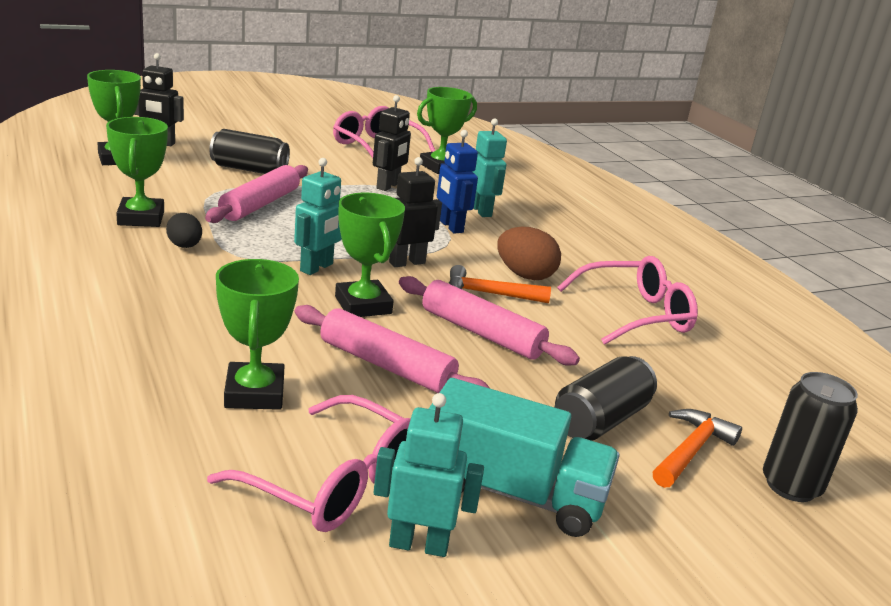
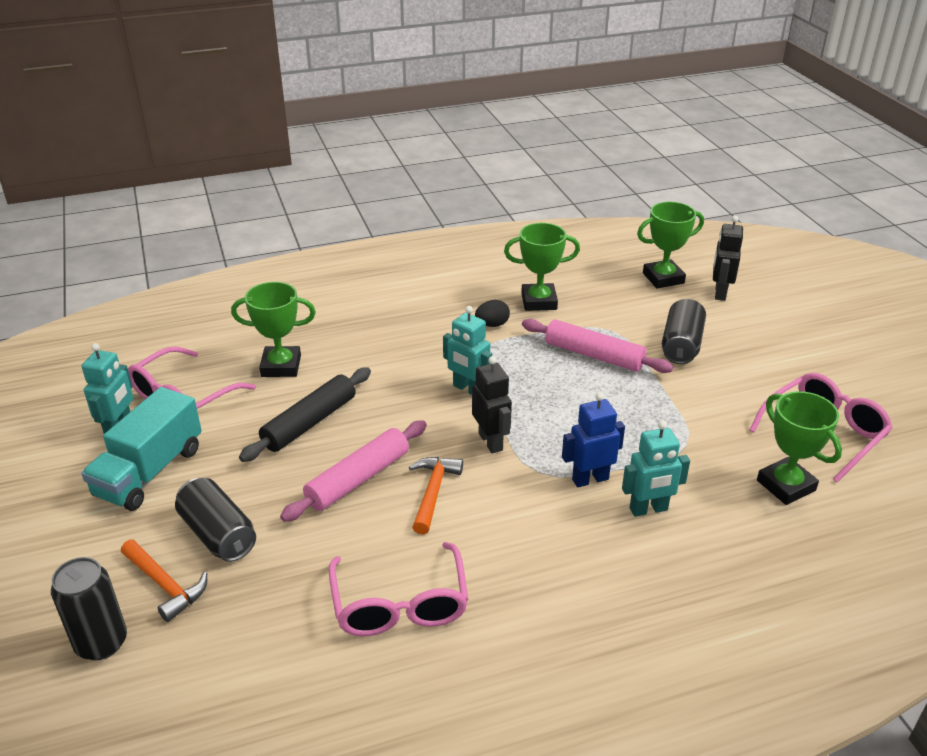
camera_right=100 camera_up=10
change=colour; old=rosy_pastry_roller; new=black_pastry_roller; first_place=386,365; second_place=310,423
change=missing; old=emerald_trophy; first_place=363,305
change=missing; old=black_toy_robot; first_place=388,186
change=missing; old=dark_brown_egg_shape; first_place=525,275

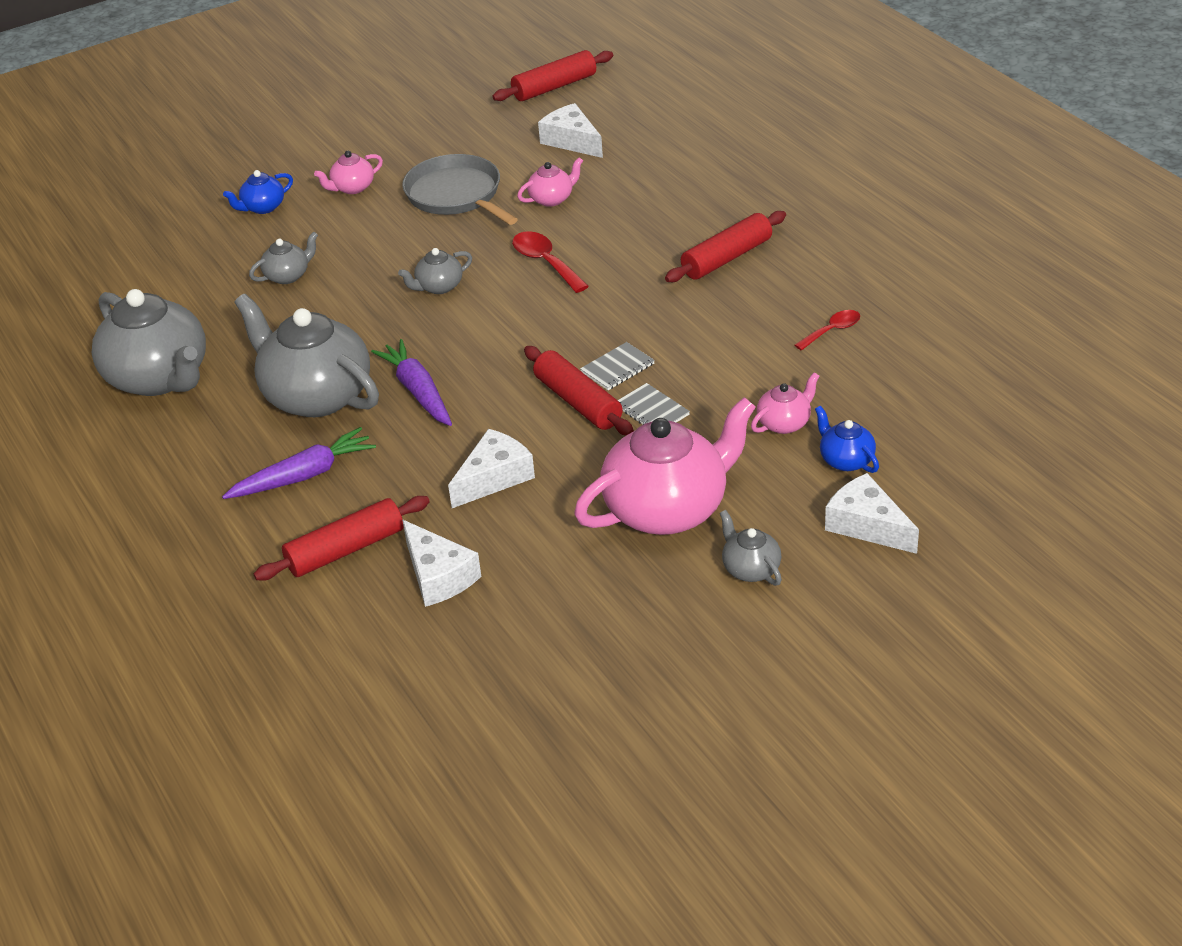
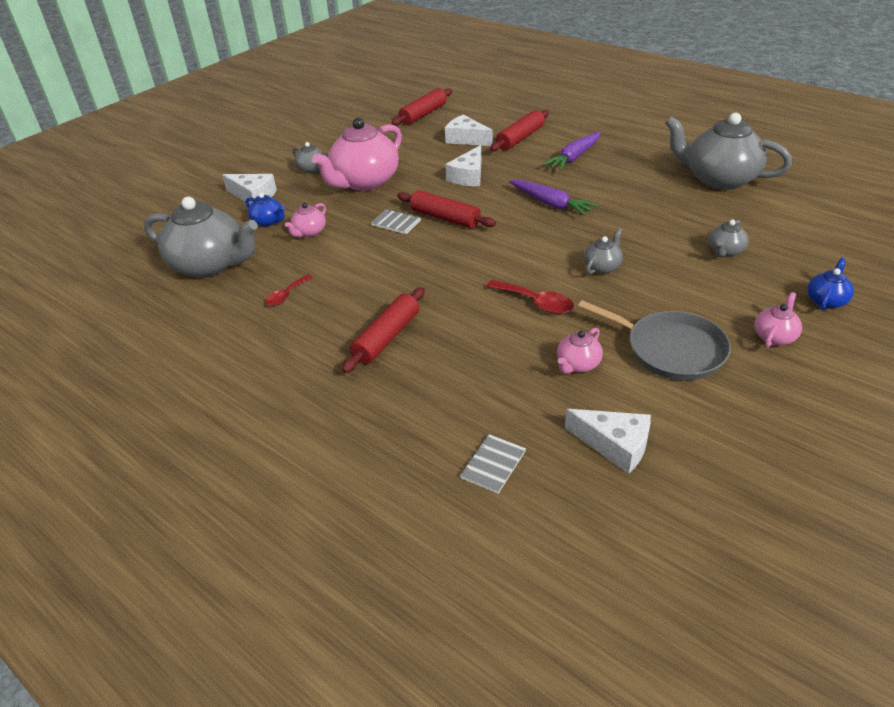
camera_right=160 camera_up=0
change=relocated; old=gray_china_teapot; first_place=316,396; second_place=210,265
change=relocated; old=red_pastry_roller; first_place=554,87; second_place=423,114
change=relocated; old=gray_notepad; first_place=617,368; second_place=493,465

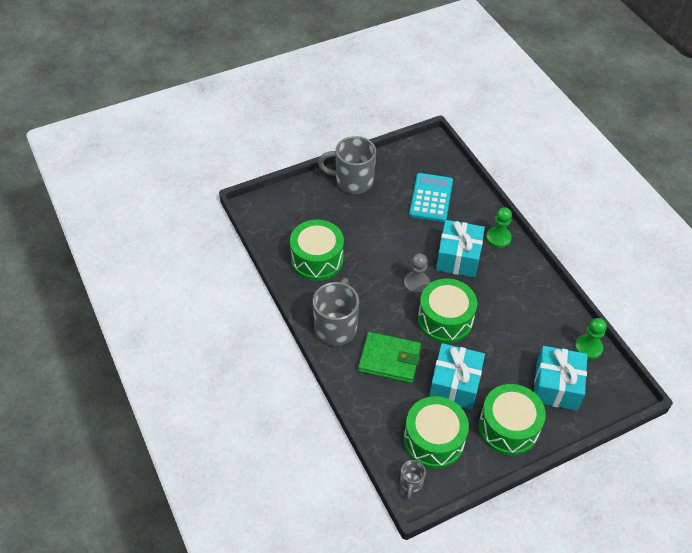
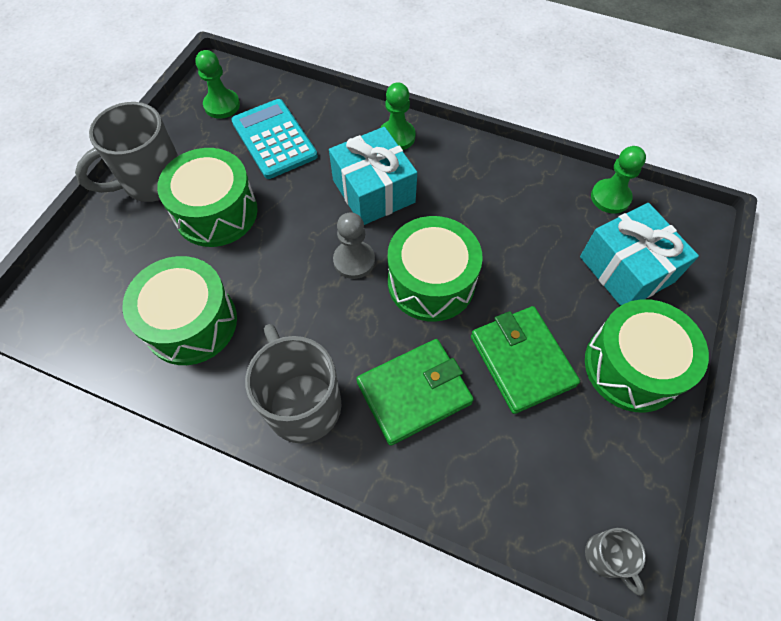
camera_right=-40 camera_up=10
change=relocated; old=emerald_toy_drum; first_place=434,440; second_place=216,212
change=exchanged; old=turquoise_gift; new=emerald_wallet; first_place=454,384; second_place=521,361
change=appeared; new=emerald_game_pawn; second_place=222,105

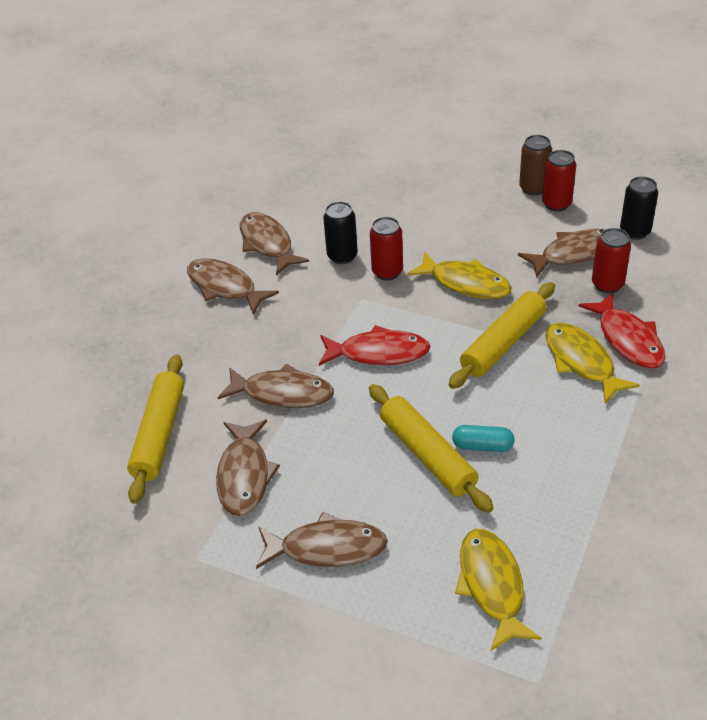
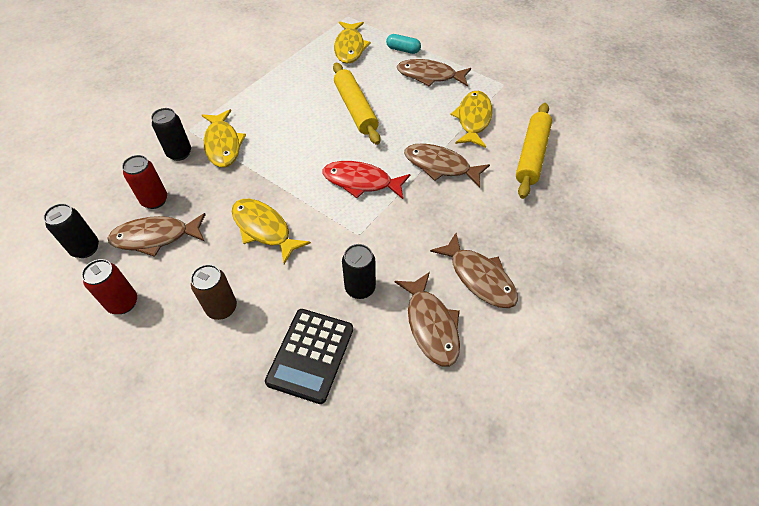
camera_right=-170 camera_up=10
change=colour; old=dark_brown_fish_figure; new=bright_yellow_fish_figure; first_place=244,475; second_place=473,119
change=missing; old=red_soda_can; first_place=387,272
change=missing; old=bright_yellow_pastry_roller; first_place=503,343
change=relocated; old=turquoise_capsule; first_place=482,446; second_place=403,50
change=relocated; old=dark_brown_soda_can; first_place=533,188; second_place=222,308
change=exchanged; old=red_fish_figure; new=black_soda_can; first_place=628,339; second_place=179,153
change=appeared; new=black_calculator; second_place=310,355

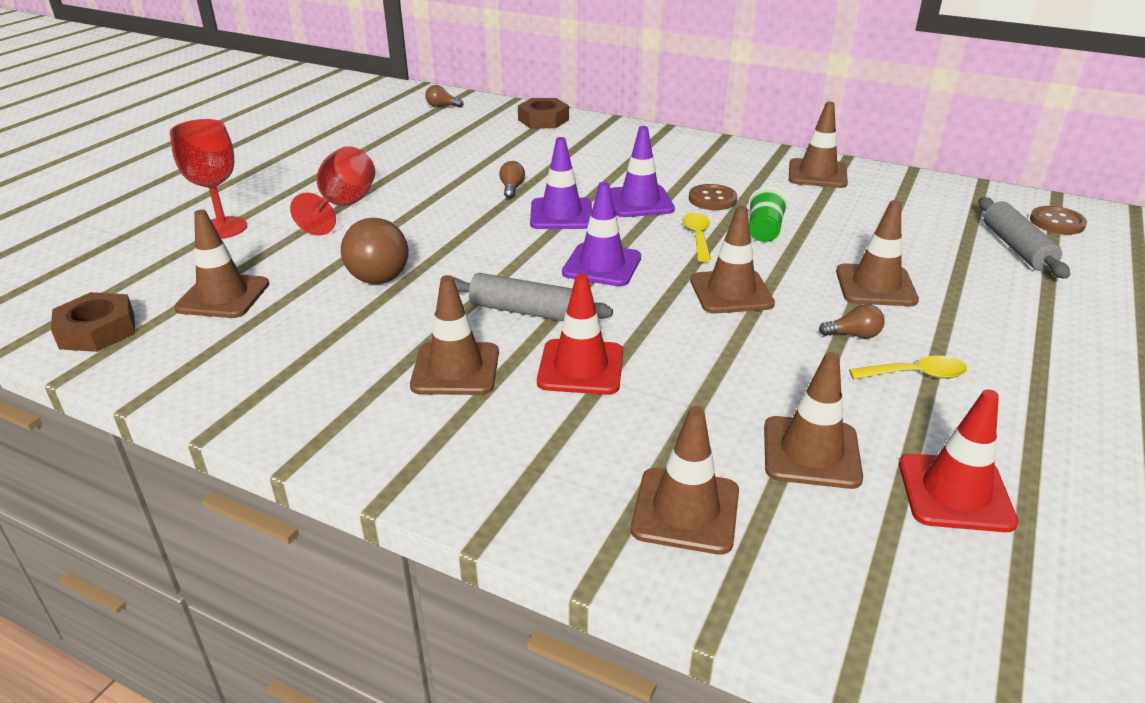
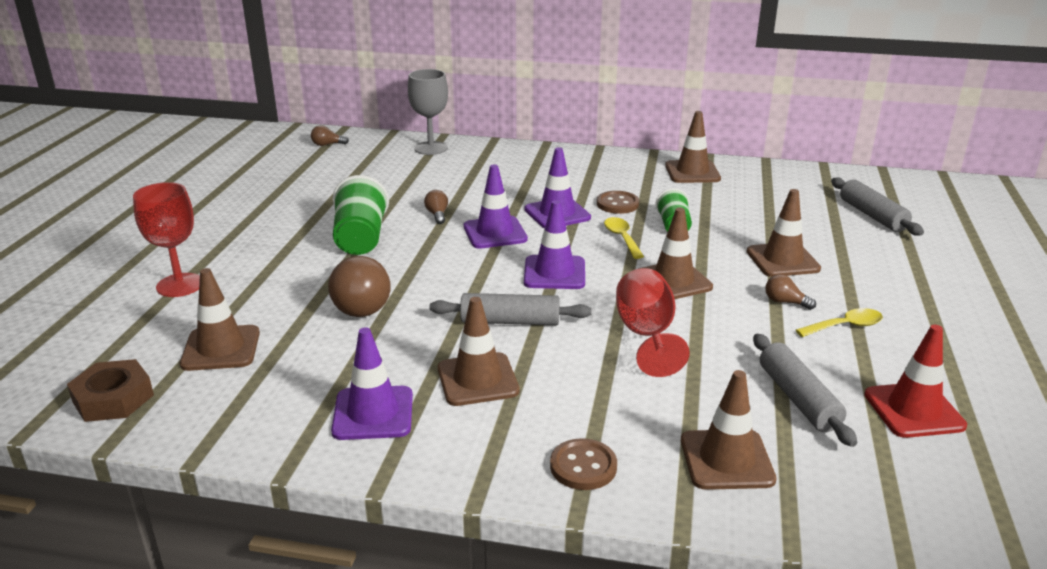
camera_right=-15 camera_up=-5
change=relocated; old=red_goblet; first_place=343,206; second_place=646,335
change=exchanged; old=dark_brown_nut; new=gray_goblet; first_place=543,120; second_place=431,148
change=missing; old=red_traffic_cone; first_place=581,367
change=exchanged; old=dark_brown_traffic_cone; new=gray_pastry_roller; first_place=811,452; second_place=797,399
change=spun; old=dark_brown_lightbulb; first_place=853,335; second_place=785,302; degrees=-135
change=relocated; old=dark_brown_shirt_button; first_place=1057,222; second_place=583,466
change=appeared; new=royal_purple_traffic_cone; second_place=373,413
change=appeared; new=emerald_tumbler; second_place=360,239

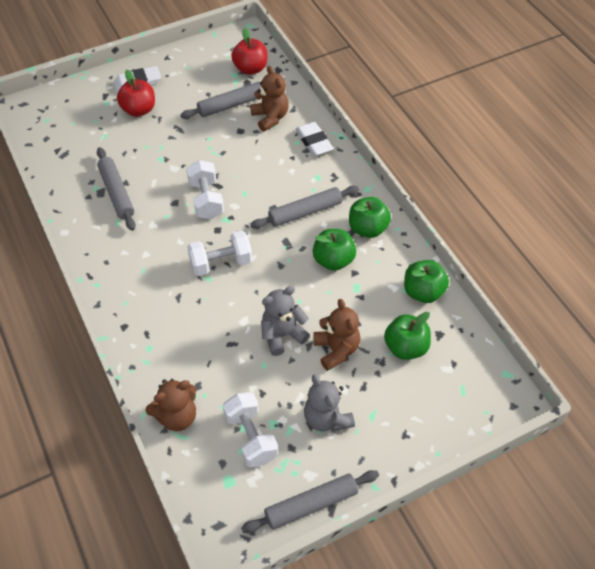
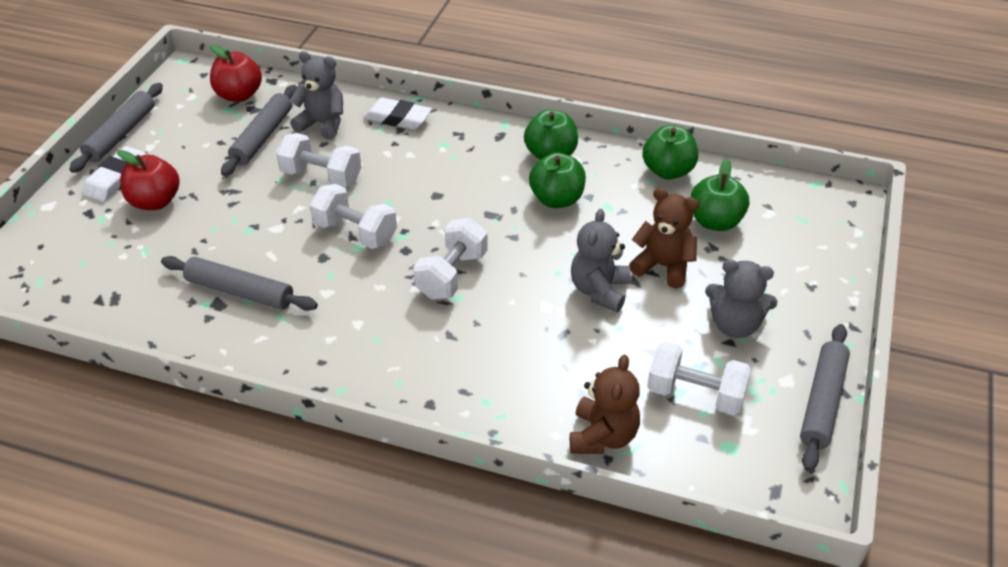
camera_right=-45 camera_up=-10
change=colour; old=dark_brown_stuffed_bear; new=gray_stuffed_bear; first_place=270,118; second_place=322,124
change=relocated; old=gray_pastry_roller; first_place=305,212; second_place=121,134
change=appeared; new=pure_white_free_weight; second_place=321,177

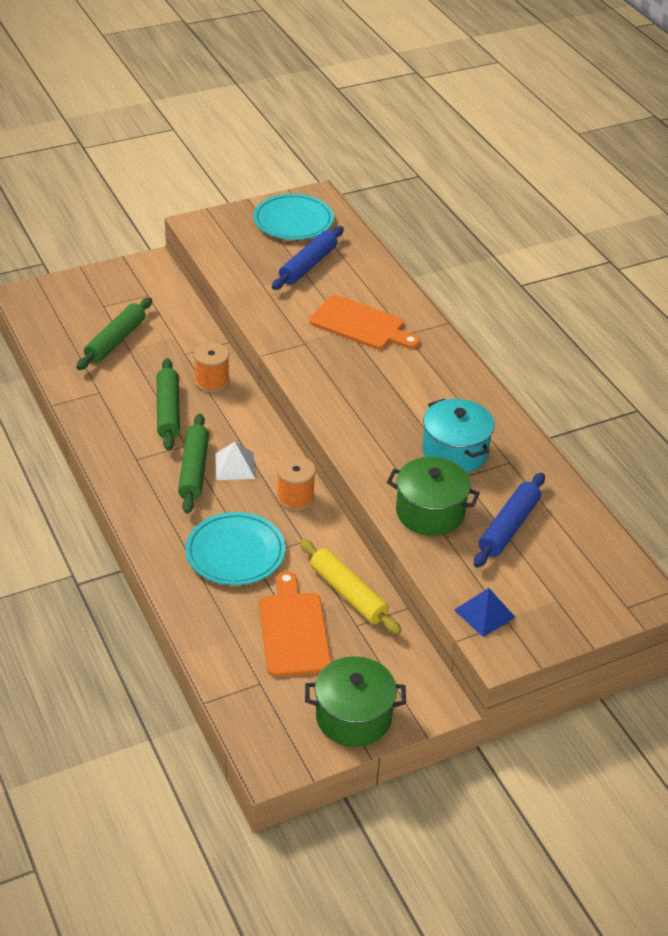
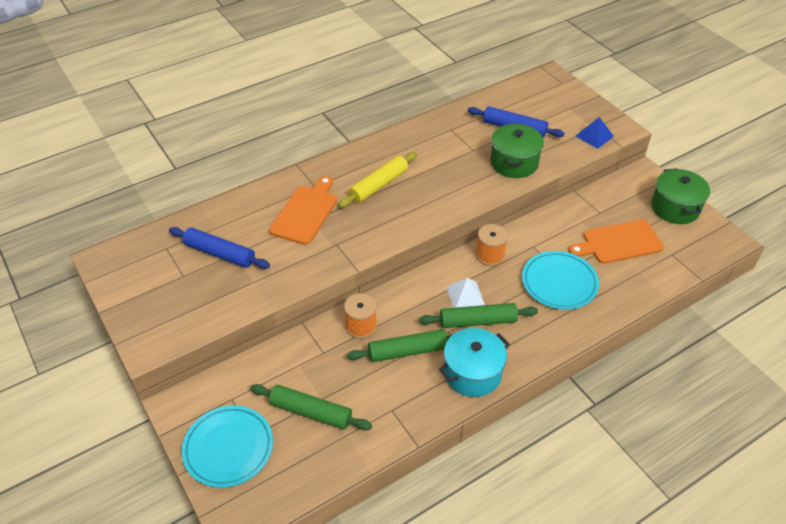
camera_right=-95 camera_up=5
change=relocated; old=turquoise_plate; first_place=293,221; second_place=228,448
change=relocated; old=bright_yellow_pastry_roller; first_place=348,594; second_place=379,185
change=relocated; old=turquoise_cooking_pot; first_place=455,452; second_place=472,373

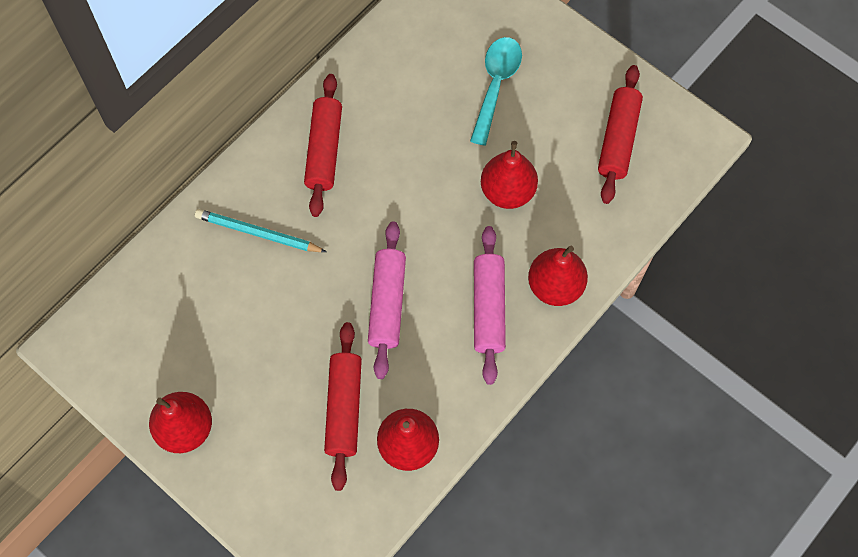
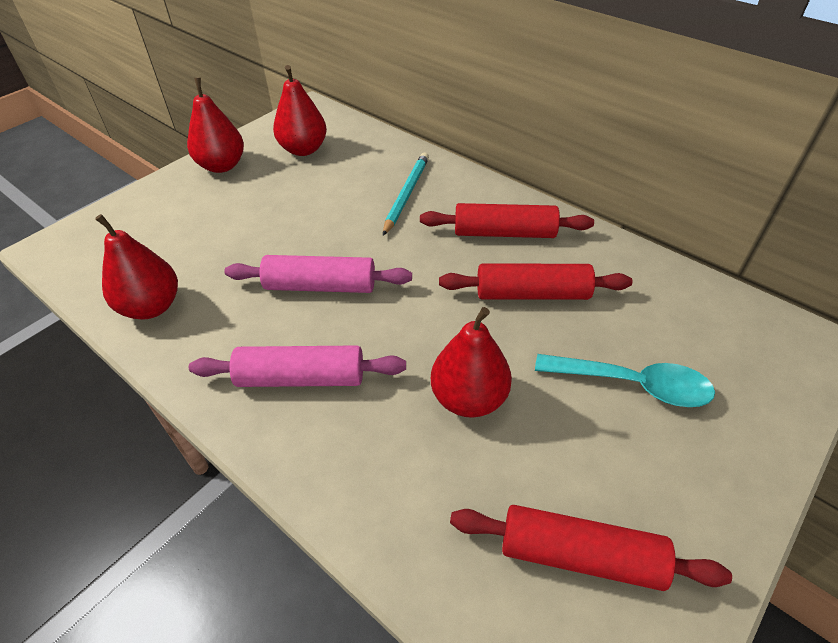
camera_right=90 camera_up=-20
change=relocated; old=red_pastry_roller; first_place=344,408; second_place=532,294
change=relocated; old=red_toy_pear; first_place=555,286; second_place=303,149

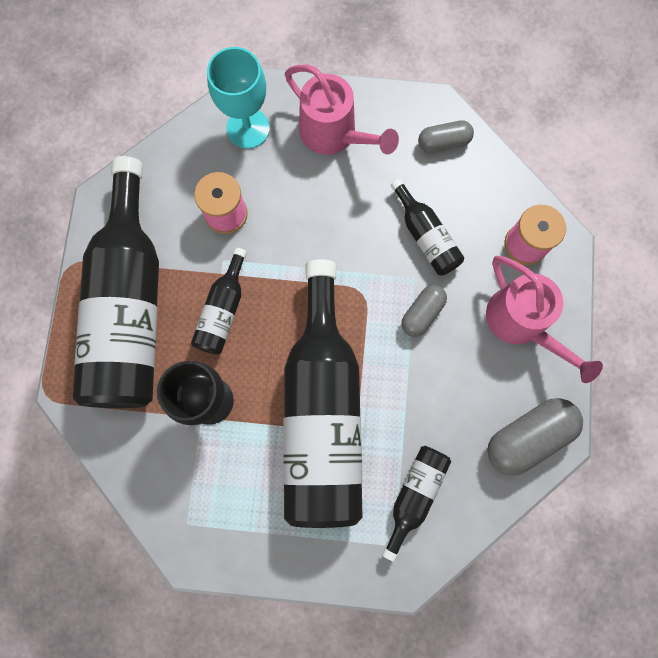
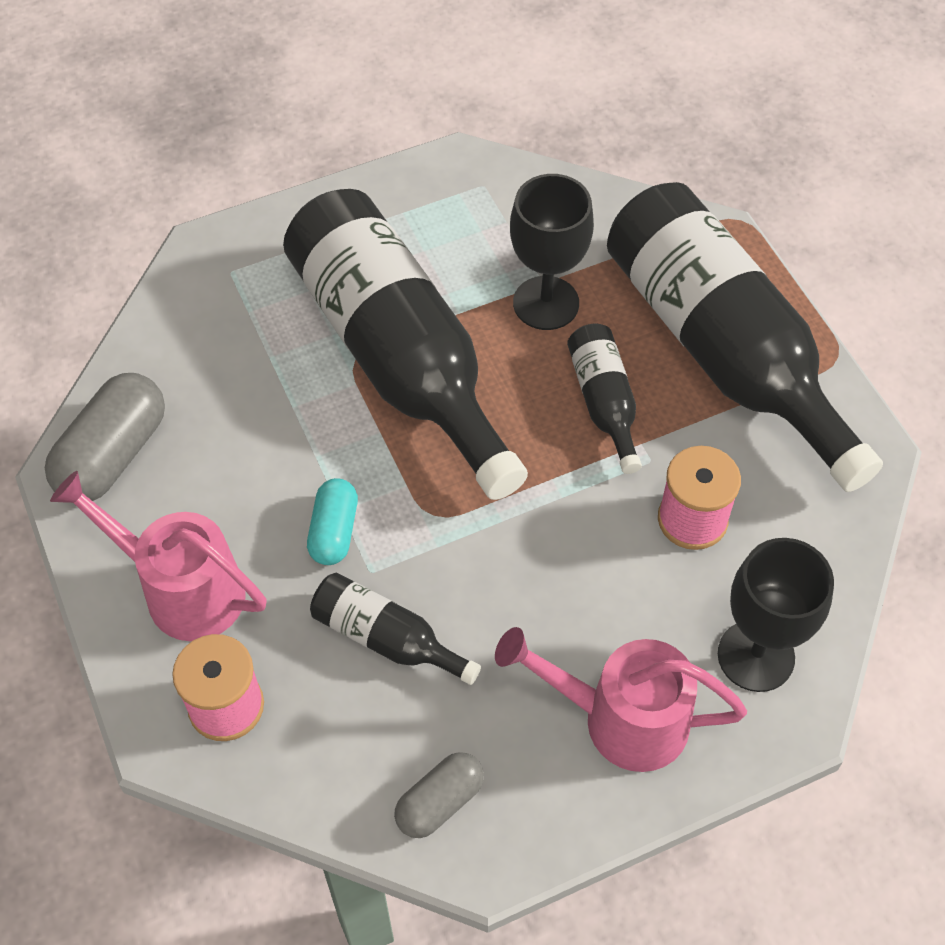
camera_right=150 camera_up=-20
change=colour; old=turquoise_goblet; new=black_goblet; first_place=248,128; second_place=756,656
change=missing; old=black_drink_bottle; first_place=414,494
change=colour; old=gray_capsule; new=turquoise_capsule; first_place=422,313; second_place=334,531

